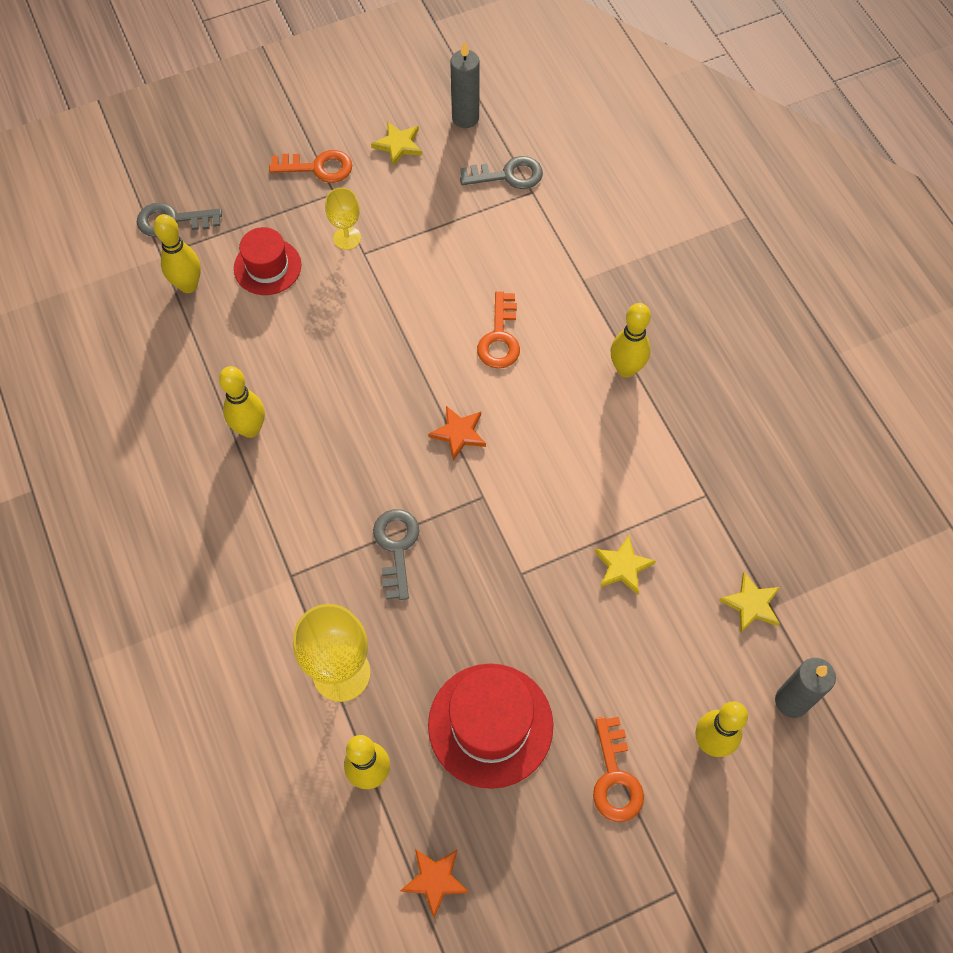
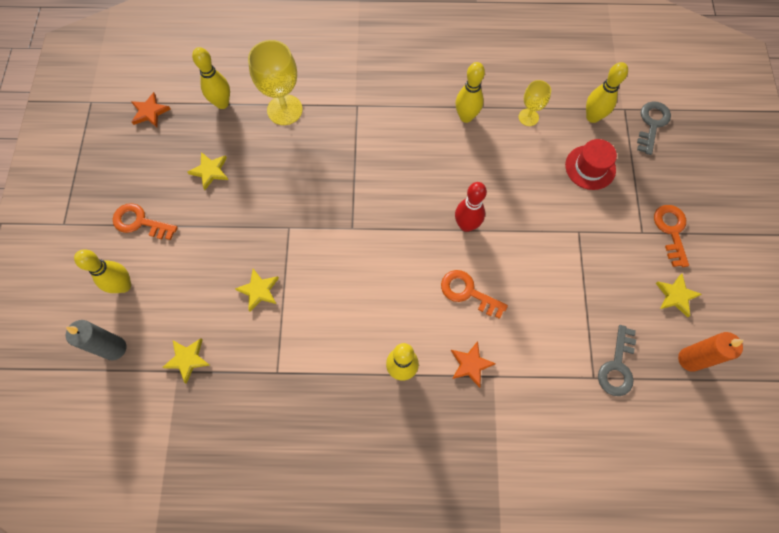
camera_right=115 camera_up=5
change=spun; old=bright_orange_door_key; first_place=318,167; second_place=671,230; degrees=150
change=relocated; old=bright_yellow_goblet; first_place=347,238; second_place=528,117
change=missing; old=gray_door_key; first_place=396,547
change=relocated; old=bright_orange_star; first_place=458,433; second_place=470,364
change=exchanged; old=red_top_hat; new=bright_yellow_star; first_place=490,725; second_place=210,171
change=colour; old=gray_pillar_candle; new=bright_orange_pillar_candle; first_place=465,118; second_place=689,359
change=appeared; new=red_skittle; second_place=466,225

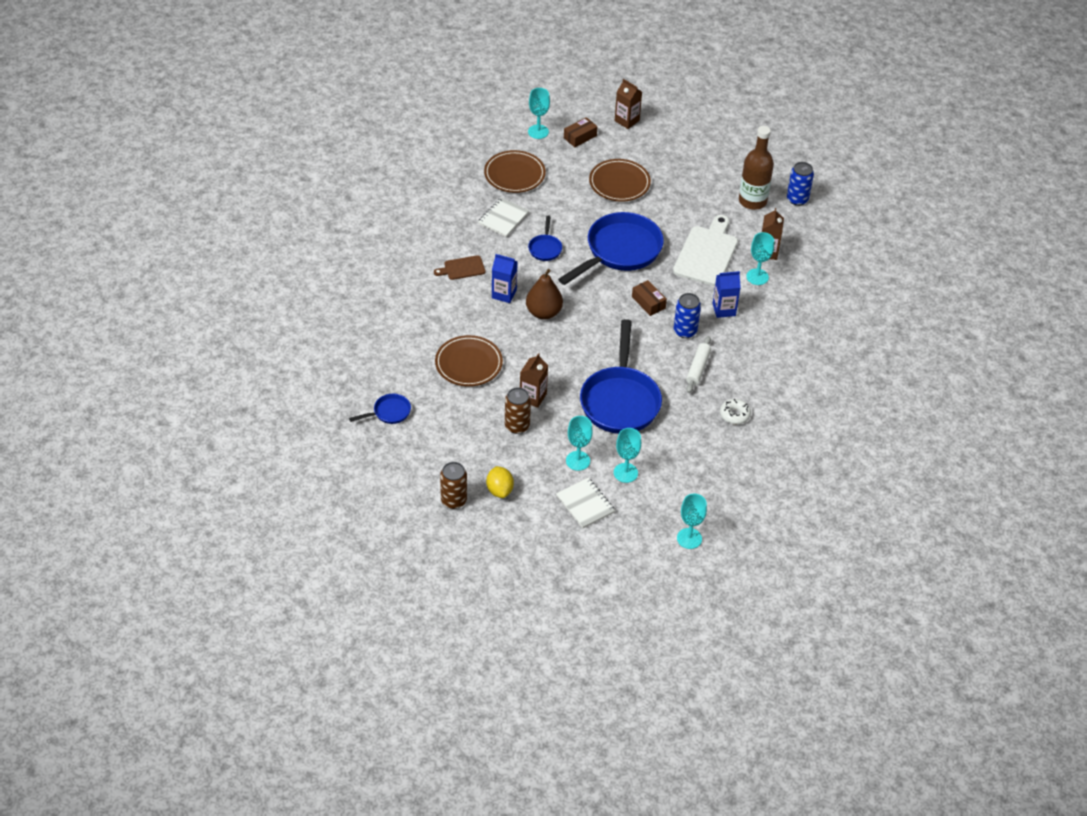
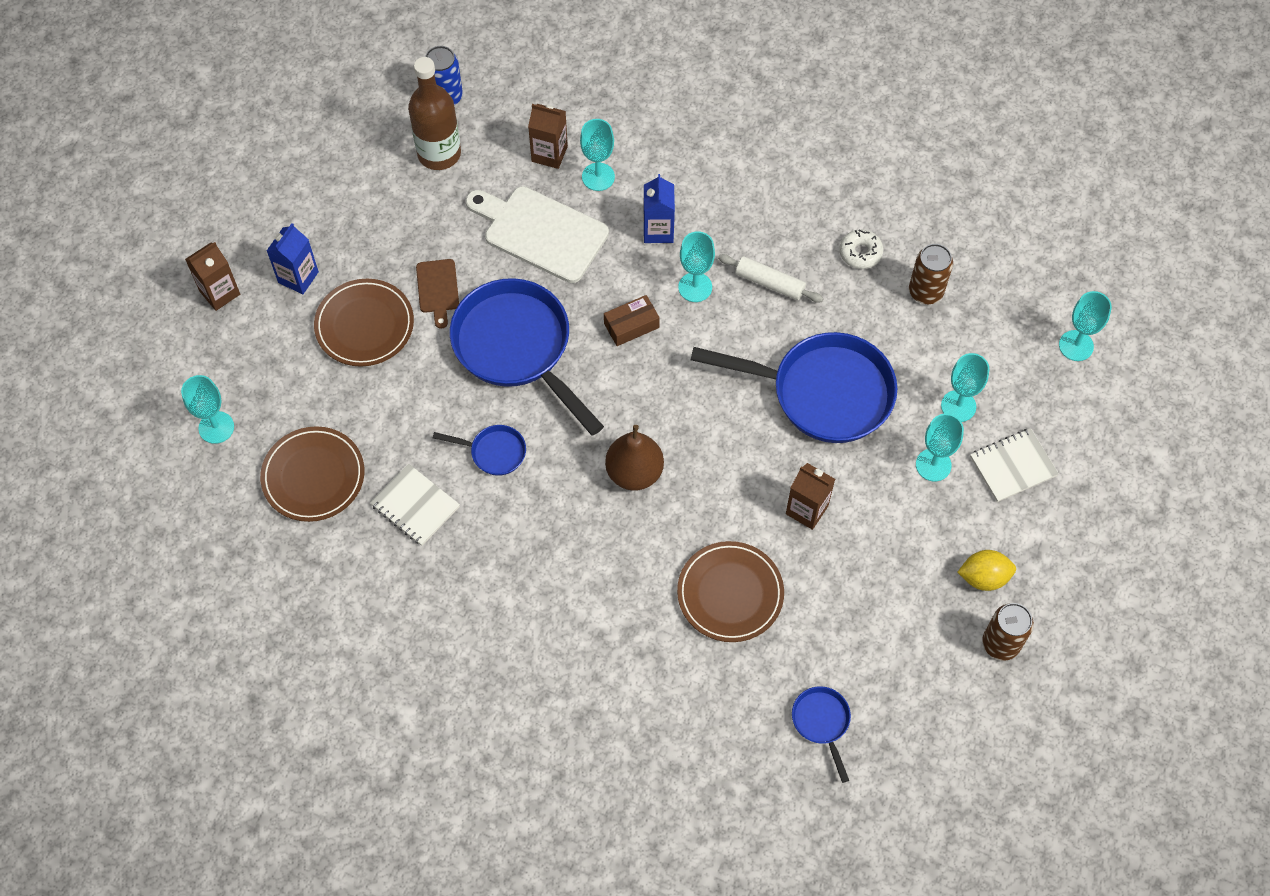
camera_right=-80 camera_up=15
change=relocated; old=dark_brown_chopping_board; first_place=462,268; second_place=438,289
change=relocated; old=blue_juice_carton; first_place=504,294; second_place=298,277
change=relocated; old=dark_brown_soda_can; first_place=517,426; second_place=925,291
change=missing; old=dark_brown_box; first_place=580,137
change=exchanged; old=blue_soda_can; new=turquoise_goblet; first_place=685,331; second_place=695,287

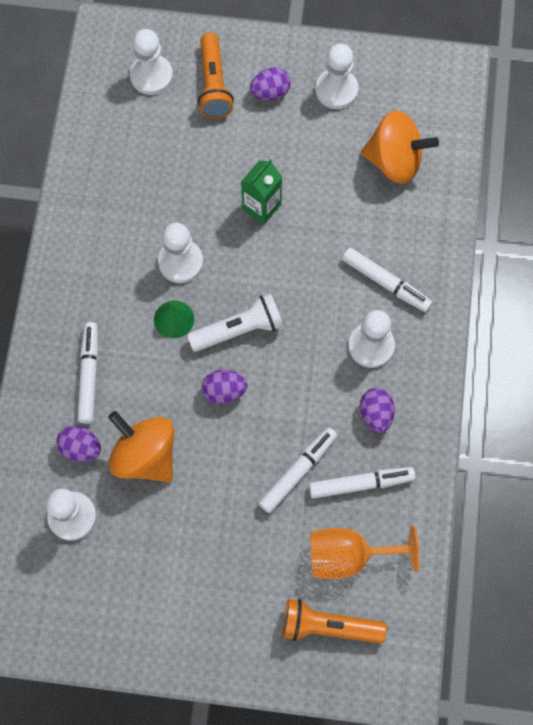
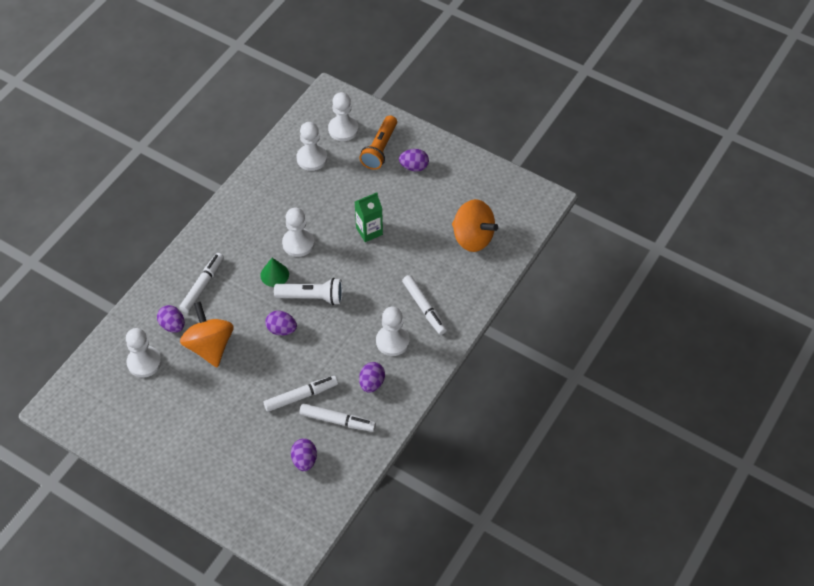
camera_right=25 camera_up=-15
change=missing; old=bright_orange_flashlight; first_place=328,626
change=exchanged; old=bright_orange_goblet; new=royal_purple_egg_shape; first_place=349,556; second_place=304,460
change=relocated; old=pure_white_game_pawn; first_place=336,90; second_place=312,158

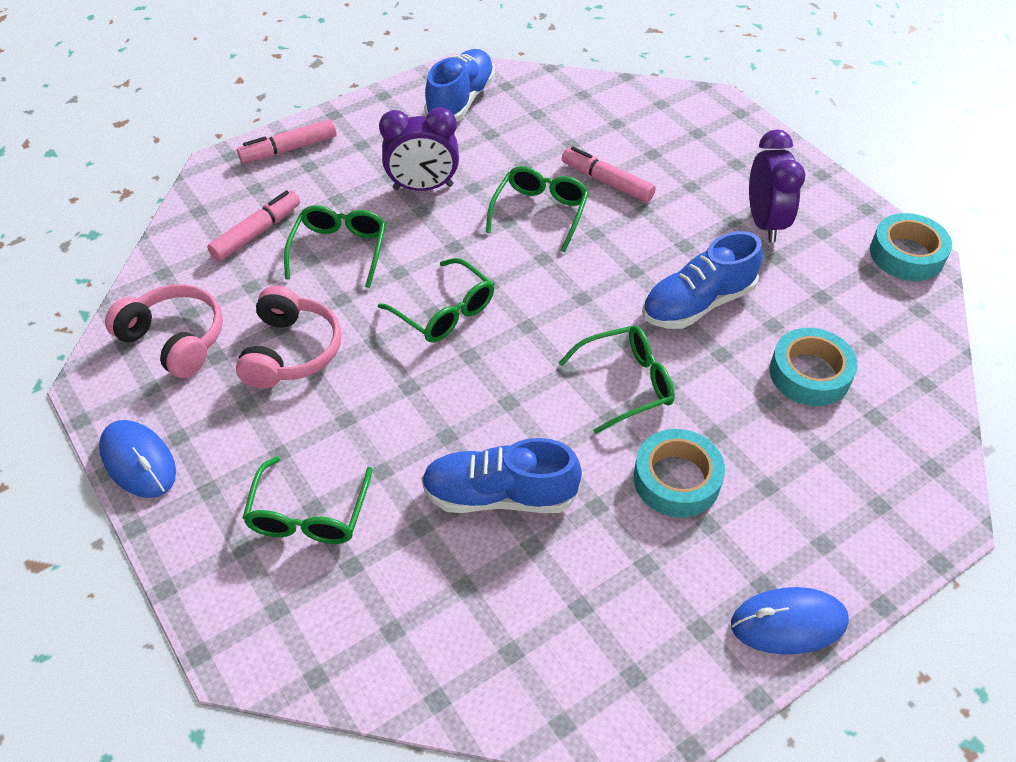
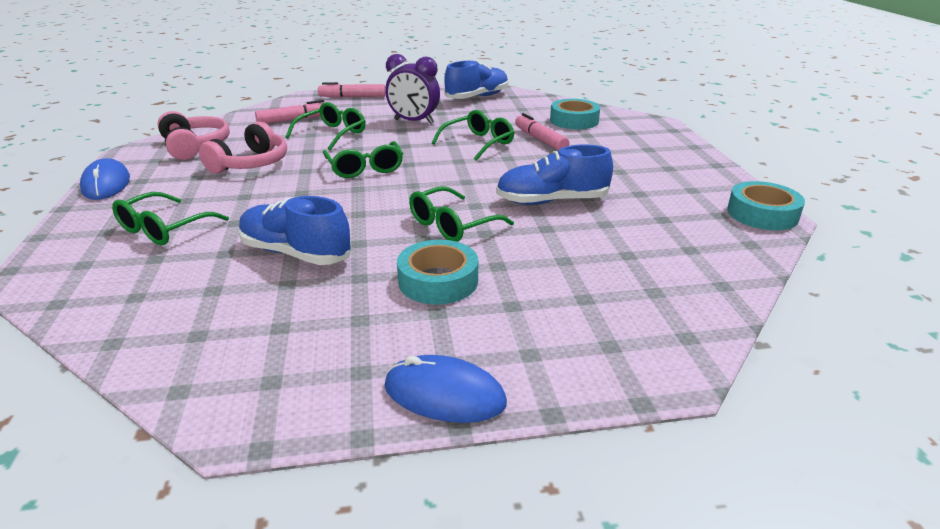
camera_right=25 camera_up=-20
change=spun; old=emerald_spectacles; first_place=625,384; second_place=453,225; degrees=135
change=missing; old=royal_purple_bedside_clock; first_place=764,223
change=relocated; old=turquoise_roll_of_tape; first_place=809,374; second_place=574,121

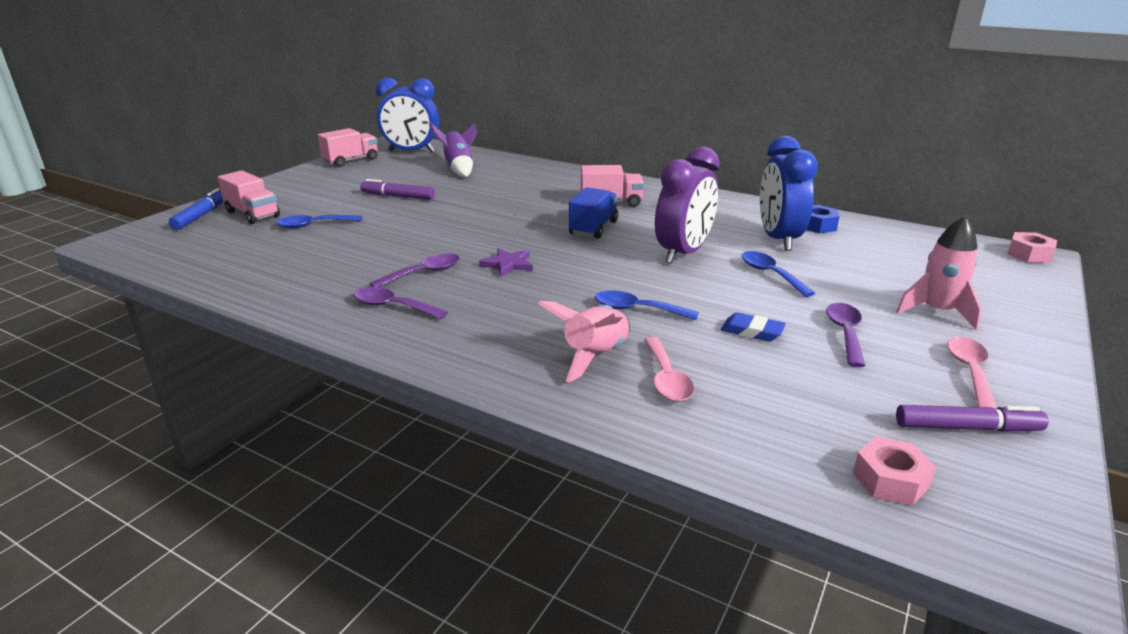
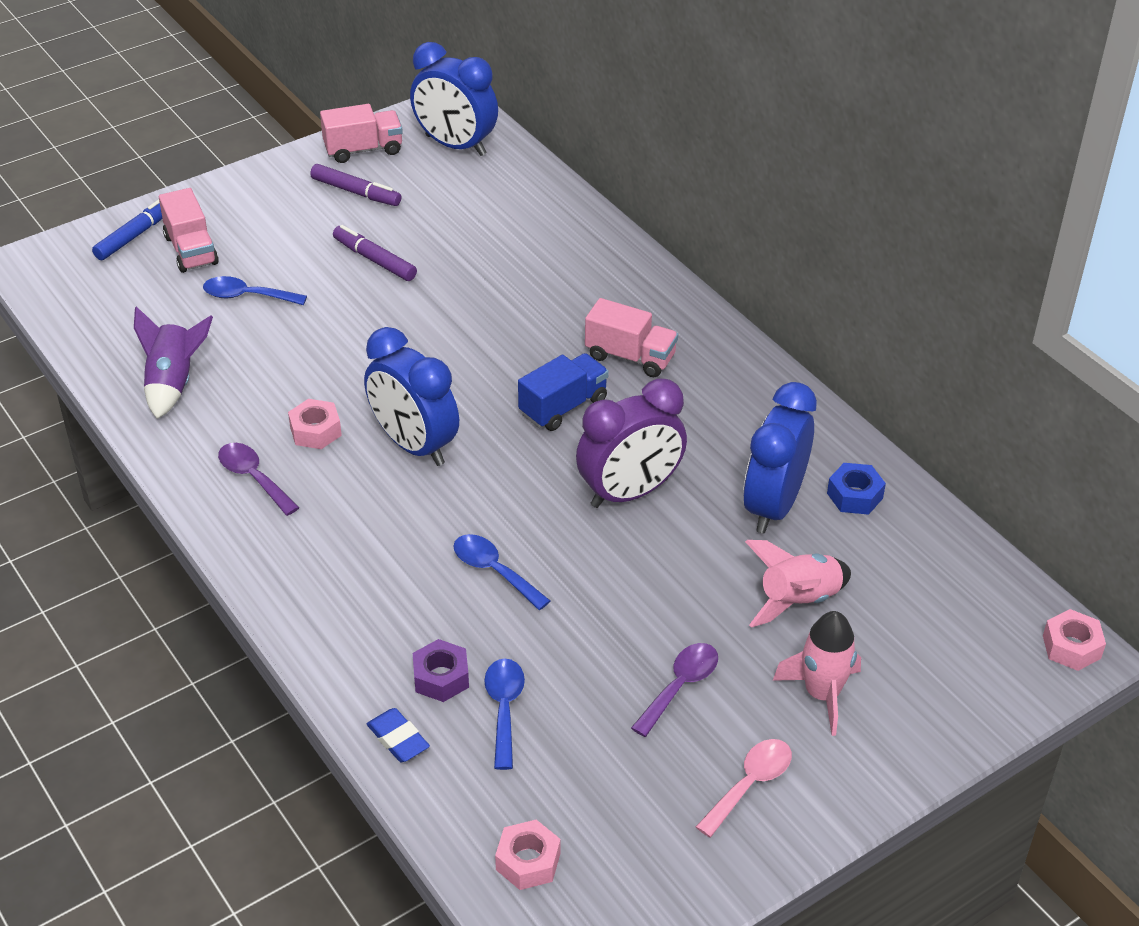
camera_right=25 camera_up=15
change=exchanged; old=royal_purple_teaspoon; new=rosy_nut; first_place=424,273; second_place=315,431
change=relocated; old=royal_purple_rocket; first_place=458,169; second_place=173,383
change=exchanged; old=royal_purple_star; new=blue_bedside_clock; first_place=508,264; second_place=414,445
change=relocated; old=rosy_rocket; first_place=594,356; second_place=798,601
change=exchanged; old=rosy_teaspoon; new=royal_purple_nut; first_place=666,379; second_place=441,677
change=relocated; old=blue_eraser; first_place=752,331; second_place=398,739
change=relocated; old=blue_teaspoon; first_place=770,274; second_place=504,708
change=relocated; old=royal_purple_felt_pen; first_place=967,428; second_place=356,192

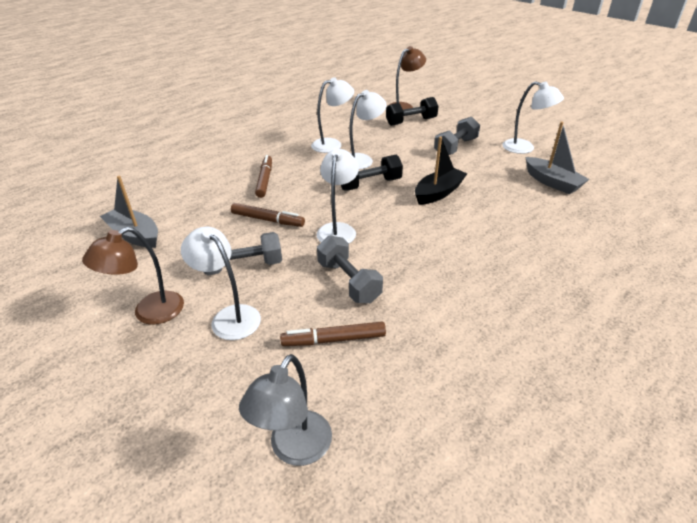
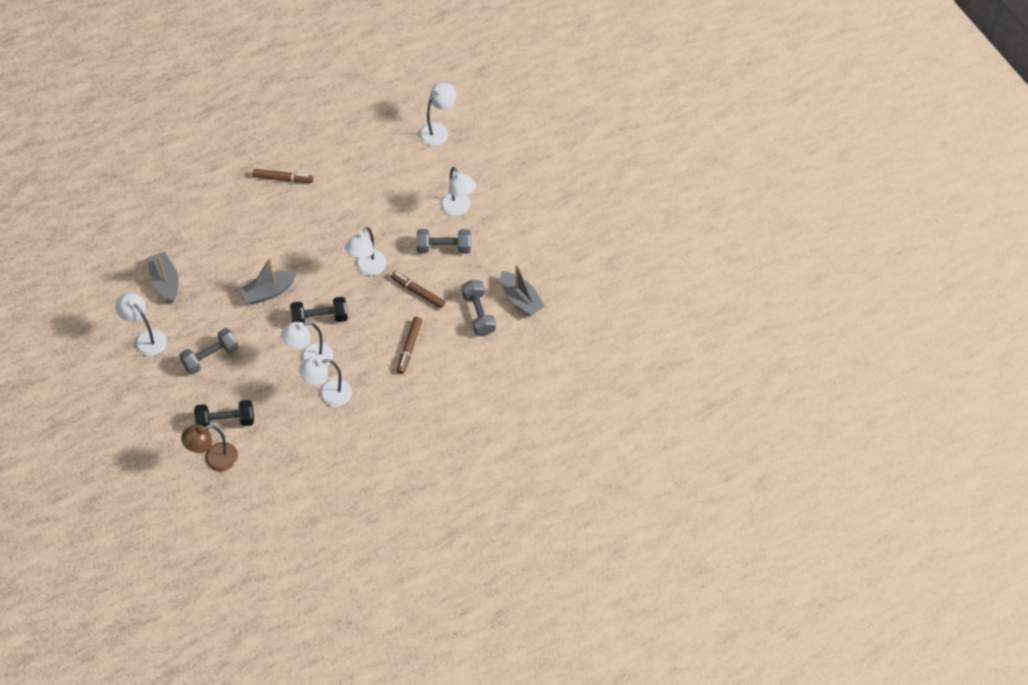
camera_right=-165 camera_up=20
change=missing; old=dark_brown_desk_lamp; first_place=149,313
change=colour; old=gray_desk_lamp; new=pure_white_desk_lamp; first_place=294,449; second_place=438,130
change=relocated; old=dark_brown_felt_pen; first_place=334,340; second_place=283,178
change=relocated; old=gray_free_weight; first_place=349,282; second_place=478,314
change=colour; old=black_boat; new=gray_boat; first_place=438,193; second_place=269,292

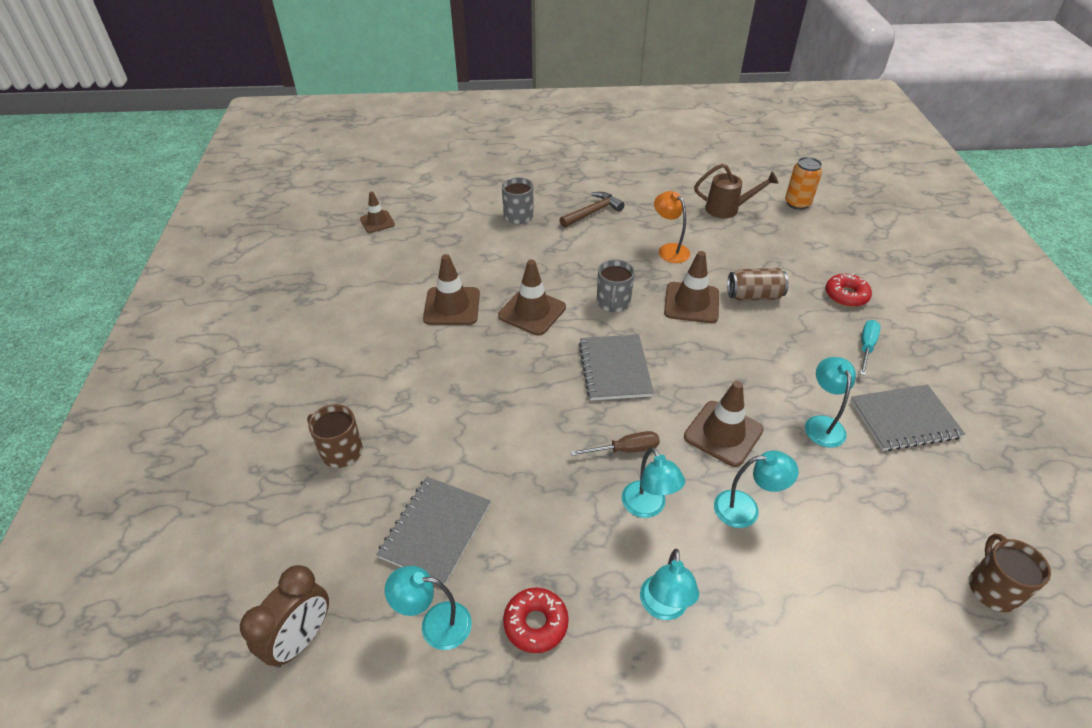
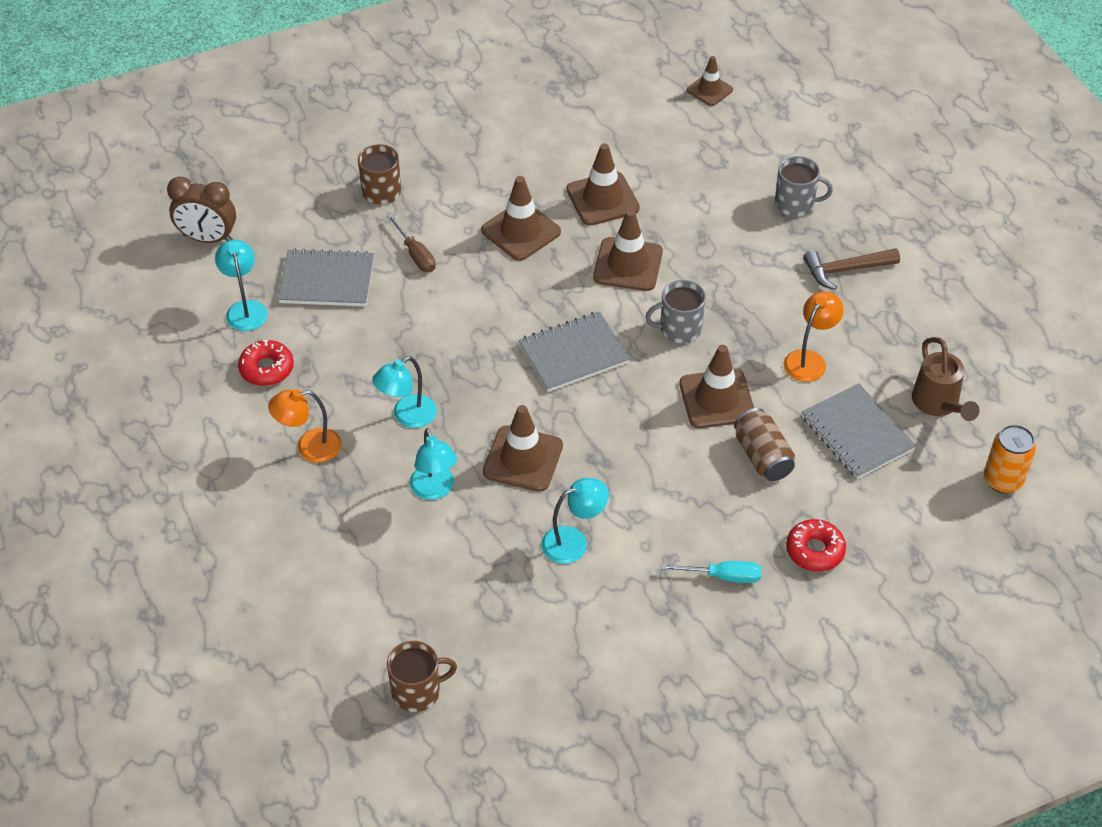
camera_right=70 camera_up=5
change=spun; old=dark_brown_claw_hammer; first_place=593,212; second_place=845,270; degrees=135
change=relocated; old=dark_brown_hand_screwdriver; first_place=625,450; second_place=415,254
change=colour; old=turquoise_desk_lamp; new=bright_orange_desk_lamp; first_place=664,608; second_place=309,447
change=relocated; old=gray_notepad; first_place=904,419; second_place=857,433
change=appeared; new=dark_brown_traffic_cone; second_place=521,231

